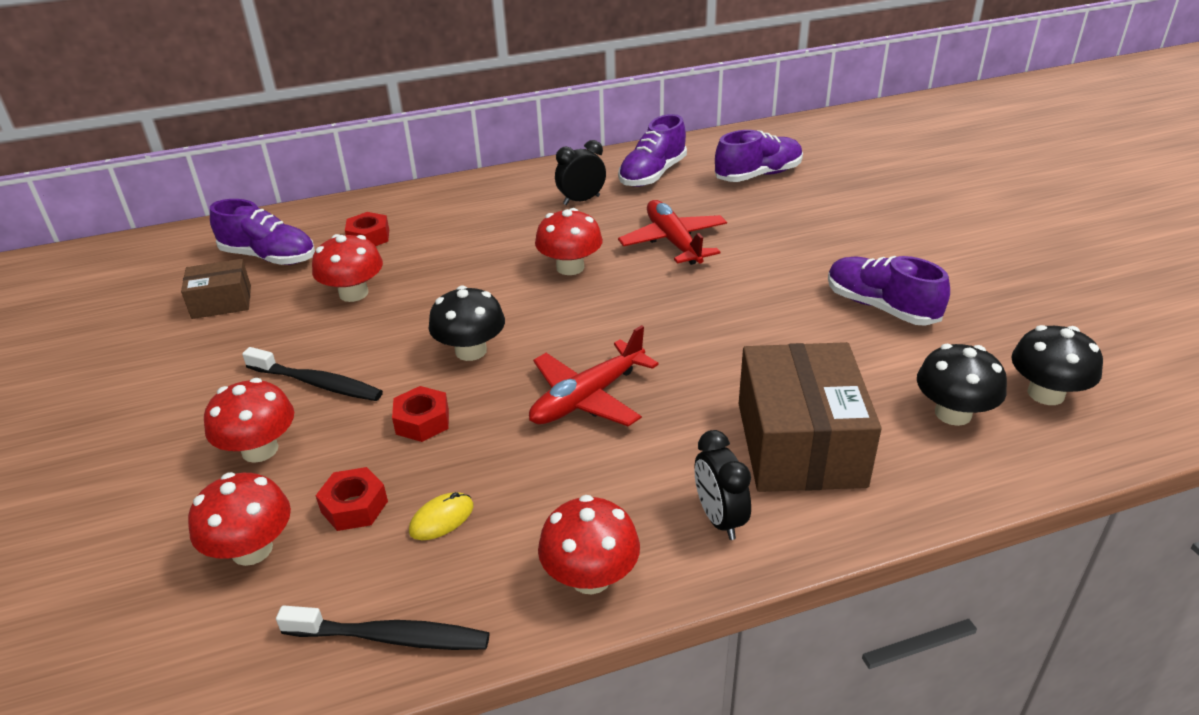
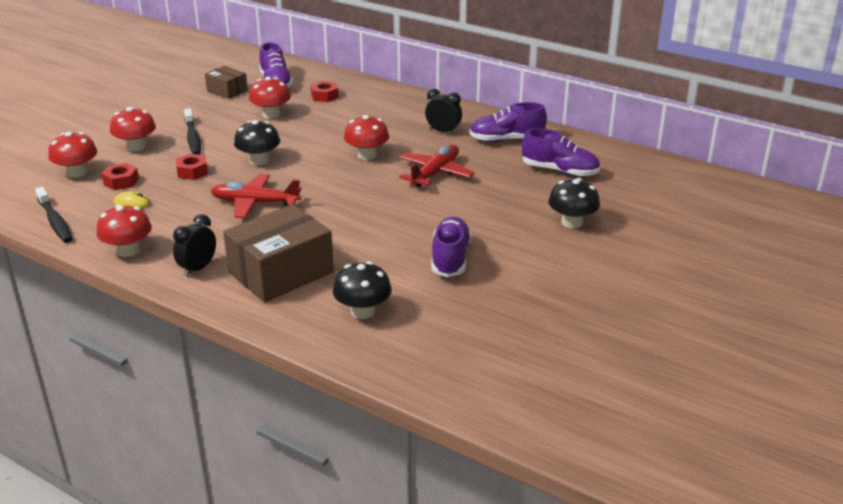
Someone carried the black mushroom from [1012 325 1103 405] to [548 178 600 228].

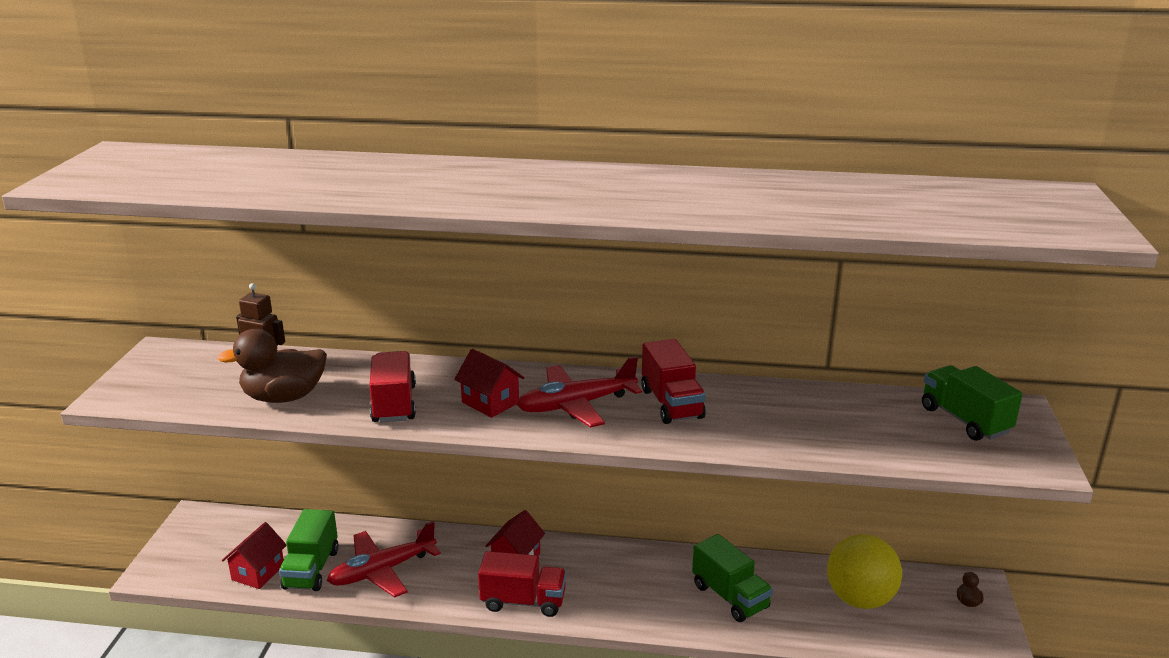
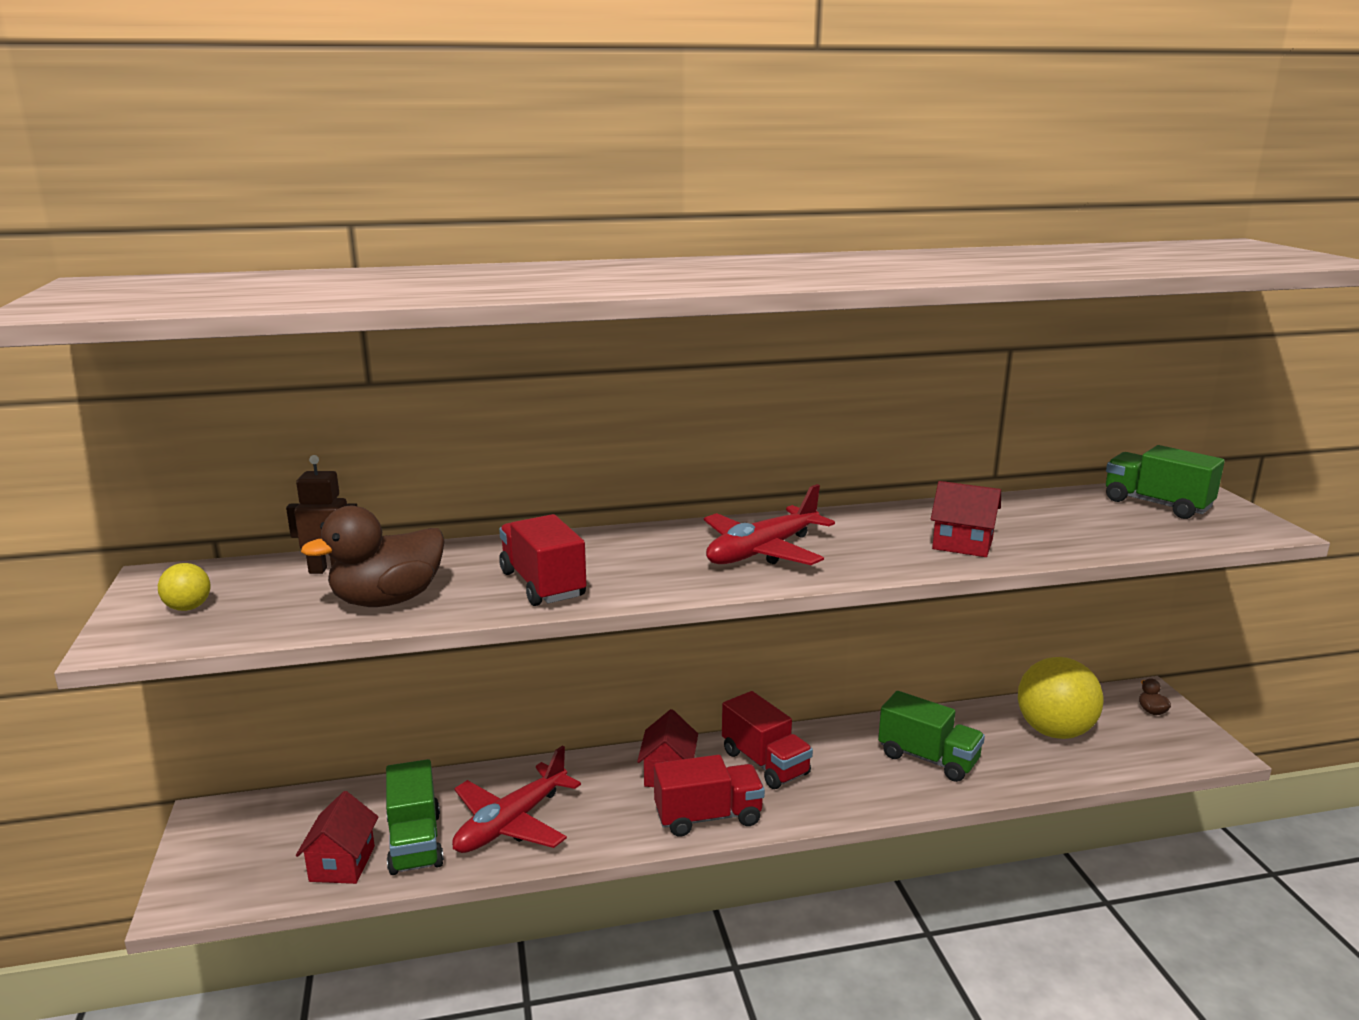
Someone put down the yellow ball at [158 563 210 611].
Someone carried the red house from [454 349 524 418] to [931 481 1001 557].
Someone carried the red truck from [641 339 706 424] to [722 691 813 789].

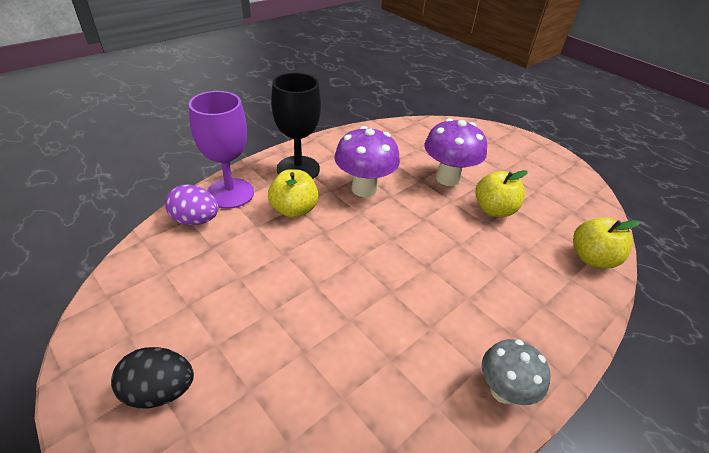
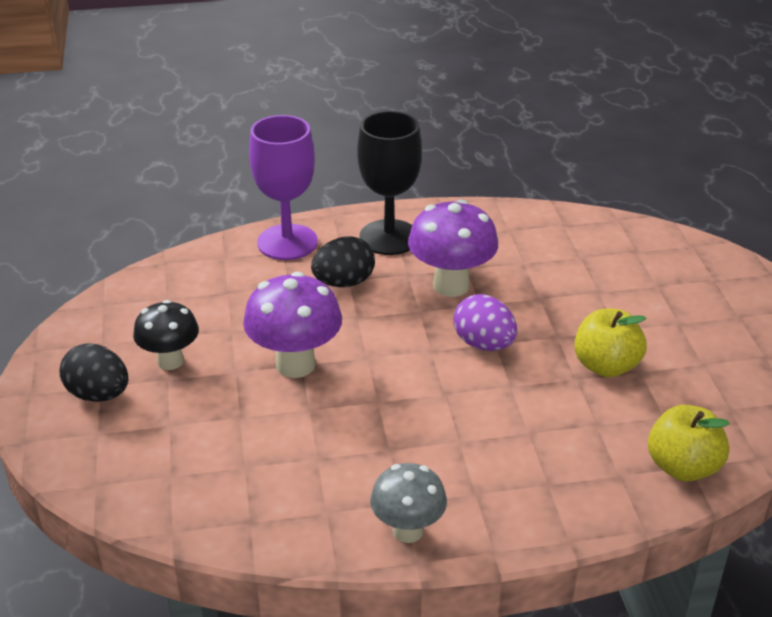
Someone put down the black mushroom at [133 300 199 370].
Someone carried the purple egg from [165 184 218 225] to [454 294 517 351].
Someone carried the purple mushroom from [424 118 487 186] to [243 272 342 378].
Someone swapped the yellow apple at [268 169 318 218] for the black egg at [311 236 375 287].

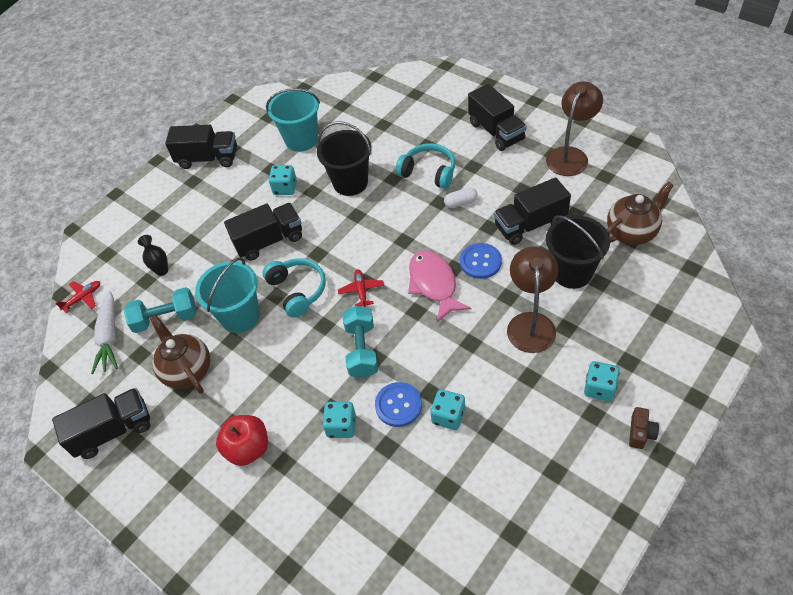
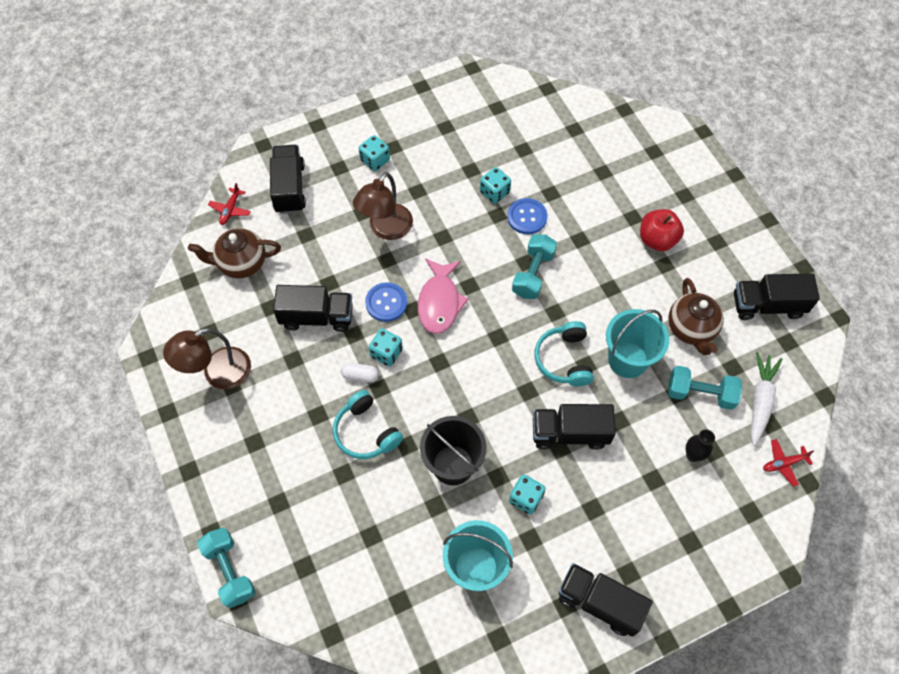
Someone took away the black bucket at [546 215 610 289].
Someone took away the brown camera at [629 407 659 449].
Someone put down the turquoise dumbbell at [197 528 256 608].
Someone carried the turquoise dice from [322 402 356 438] to [369 329 403 366].
Someone carried the red plane from [338 269 384 307] to [208 183 251 225].
Someone carried the black truck from [468 84 527 151] to [270 145 306 214].

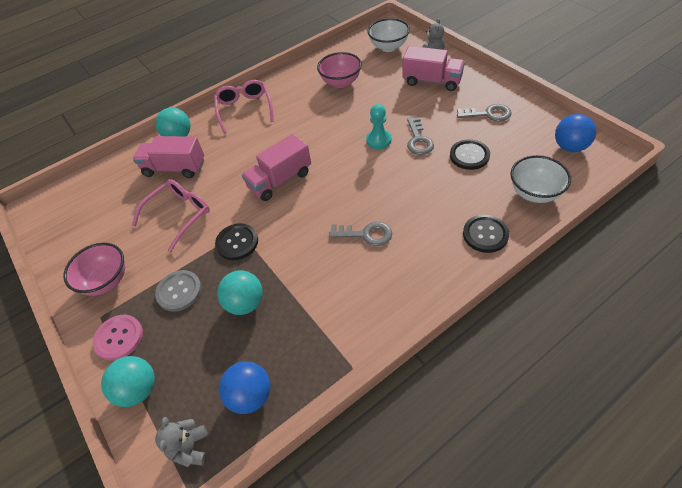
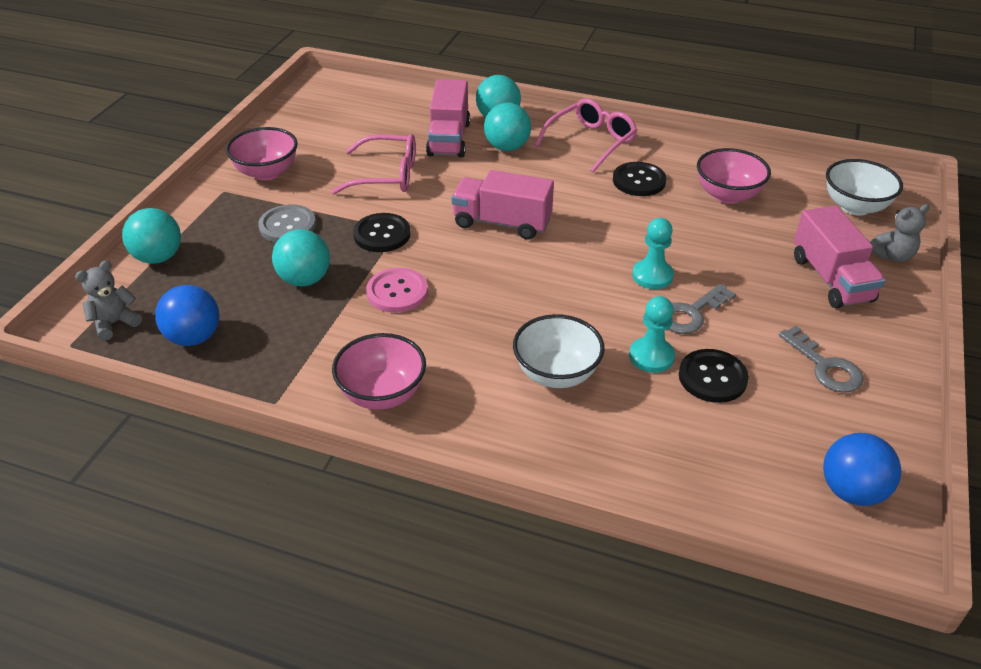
Someone took away the grey key at [329 222 392 246].
Someone put down the pink bowl at [332 333 426 410].
Someone put down the turquoise ball at [484 102 531 151].
Someone put down the turquoise pawn at [629 296 675 373].
Someone carried the pink button from [93 315 143 360] to [366 268 428 313].
Someone carried the black button from [463 215 509 253] to [613 162 666 196].
Someone carried the white bowl from [511 155 571 203] to [513 314 605 388].
Someone rotated the pink truck at [133 136 204 178] by 150 degrees counterclockwise.

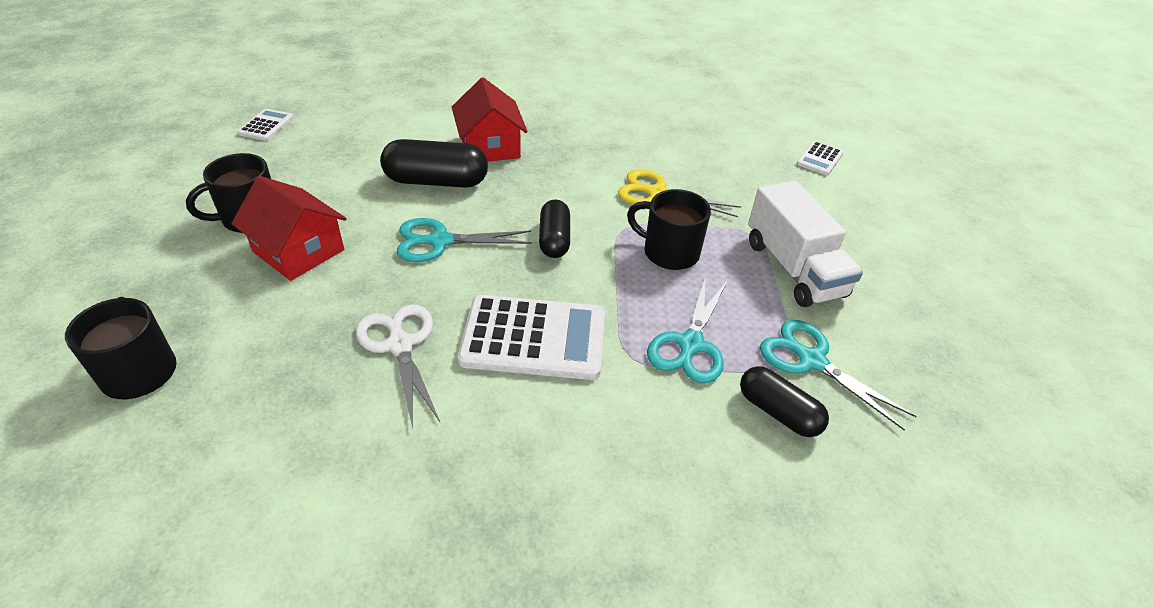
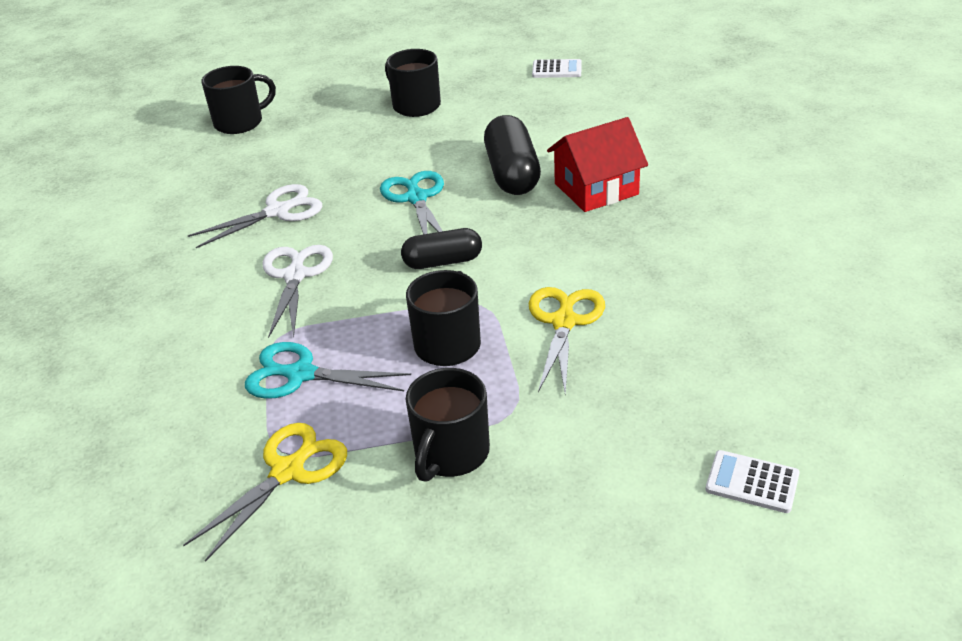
Someone took away the red house at [231 176 347 281].
Someone took away the black capsule at [740 366 829 437].
Someone swapped the white calculator at [458 295 605 380] for the white scissors at [263 245 333 338].
Someone swapped the white truck at [748 181 863 307] for the black mug at [406 368 490 482].
Someone repainted the turquoise scissors at [760 320 916 430], which became the yellow scissors at [183 423 347 562].

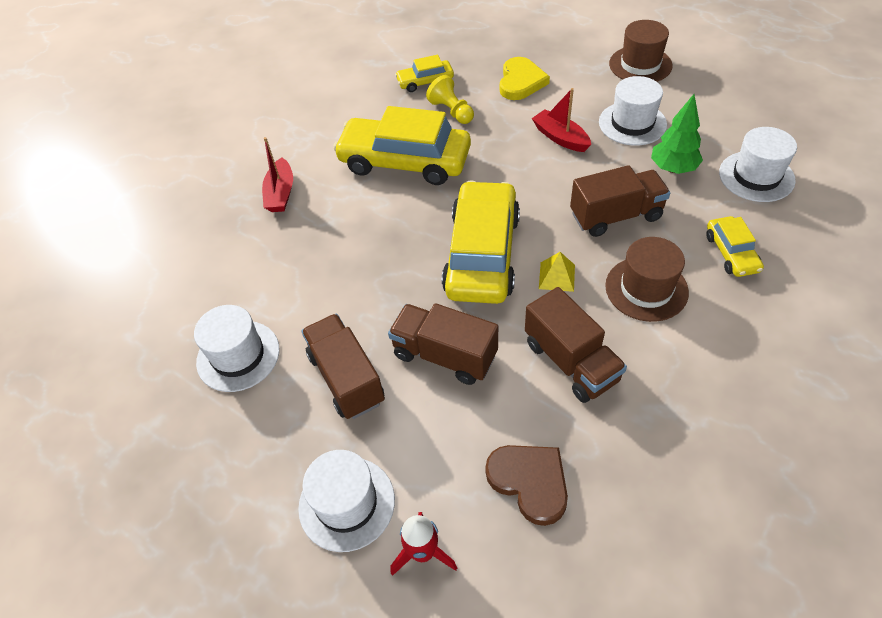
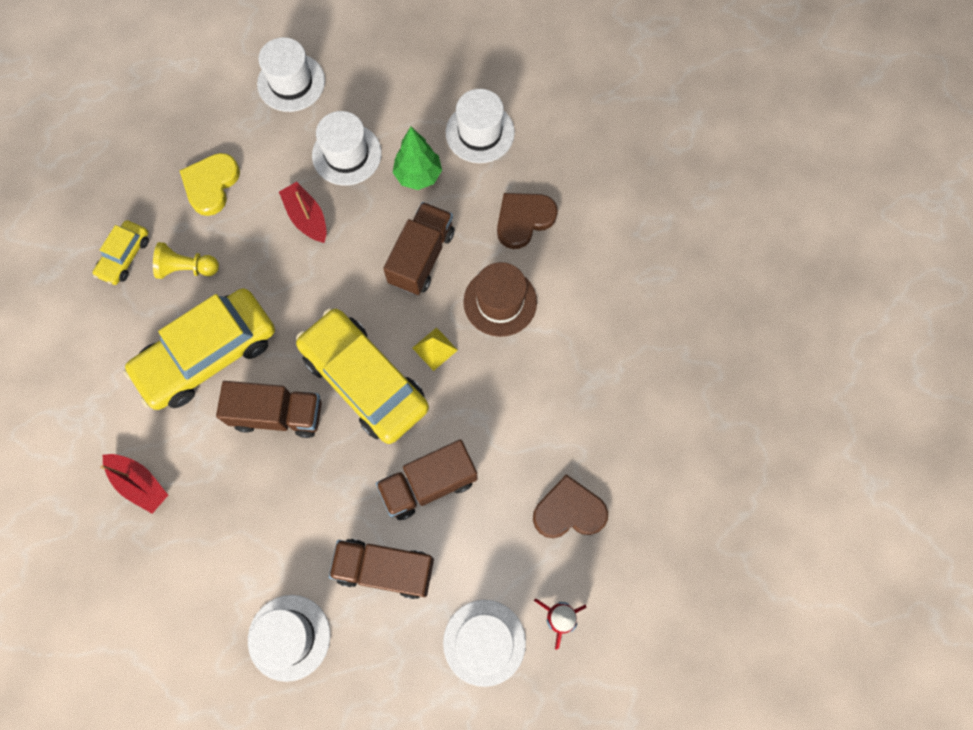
Someone carried the brown truck from [525 287 627 403] to [216 381 322 438].
Someone swapped the yellow car at [706 216 764 277] for the brown heart at [497 193 558 249].
Someone repainted the brown hat at [609 20 673 82], which became the white hat at [257 37 325 112].
Someone rotated the yellow heart at [500 57 550 100] by 120 degrees counterclockwise.
Someone rotated the red boat at [532 88 591 152] by 60 degrees clockwise.

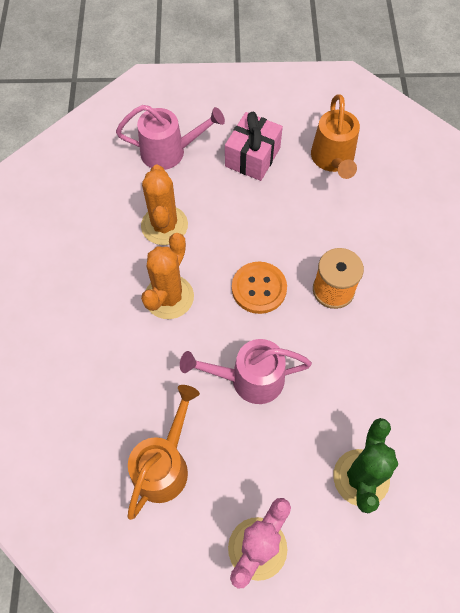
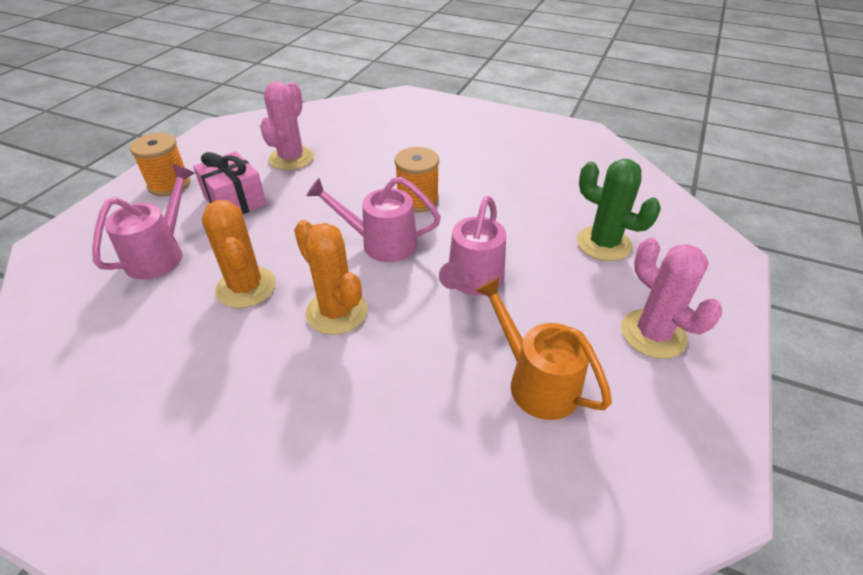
Someone put down the orange spool at [130 133 190 196].
Someone swapped the orange button at [232 262 287 314] for the pink watering can at [306 177 441 262].
Someone swapped the orange watering can at [311 94 360 179] for the pink cactus at [260 81 314 170].
Someone rotated the orange cactus at [141 164 188 245] by 45 degrees clockwise.

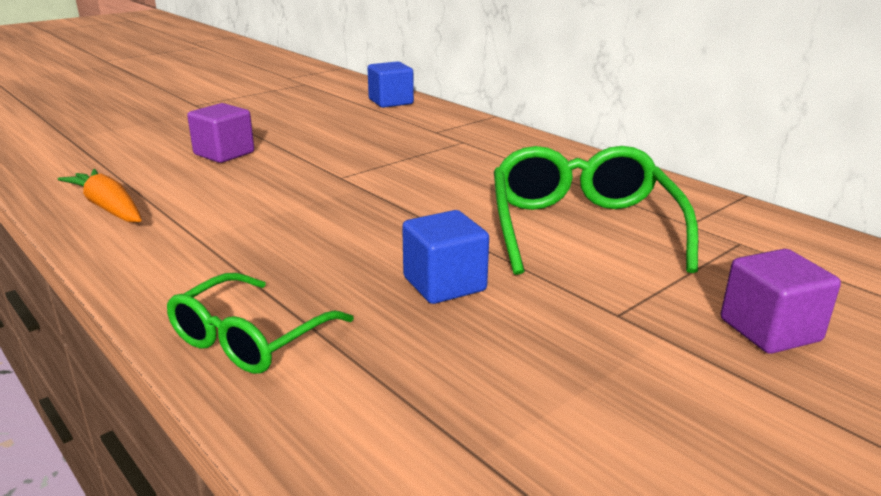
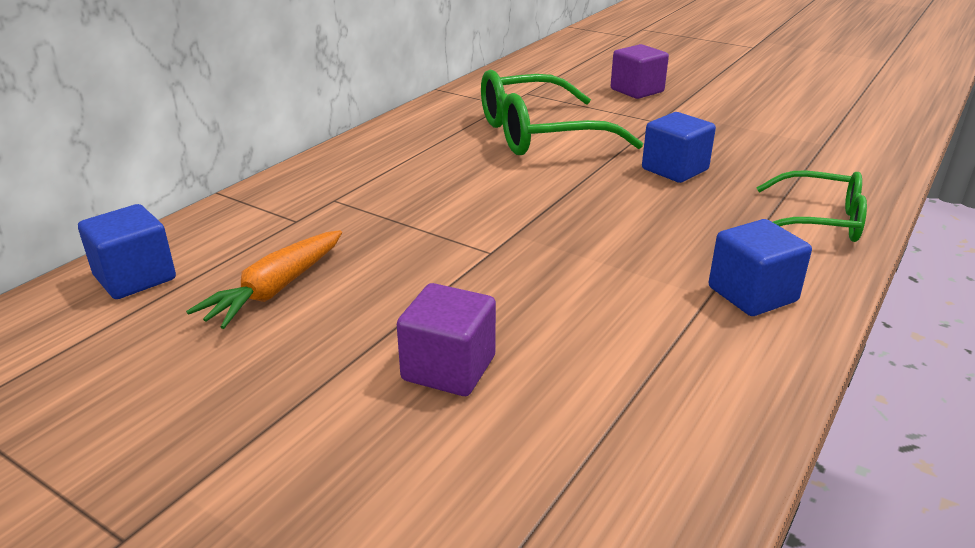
Someone put down the blue cube at [709 219 812 316].
Someone carried the orange carrot from [57 169 141 223] to [186 230 342 329].

